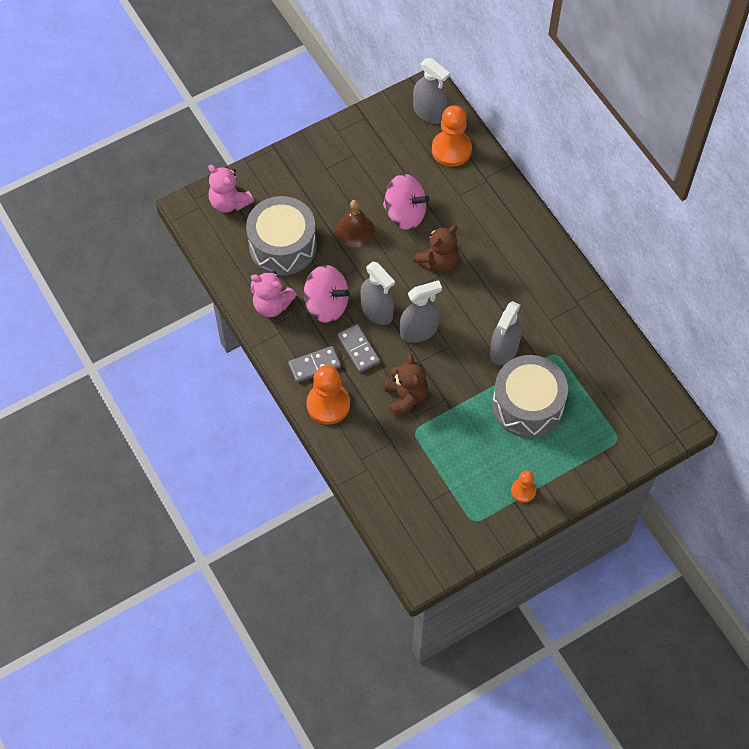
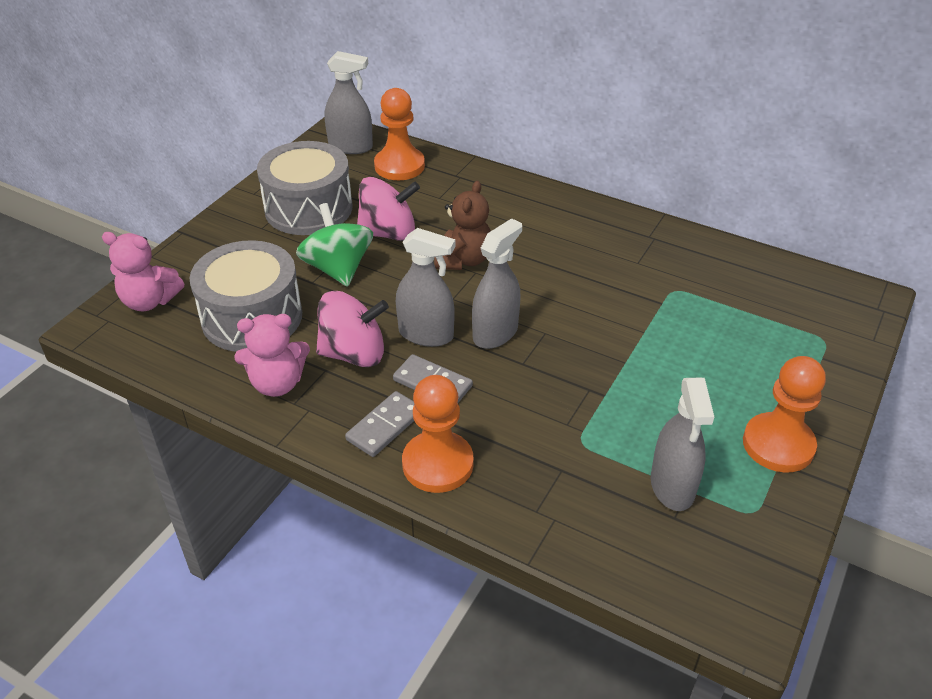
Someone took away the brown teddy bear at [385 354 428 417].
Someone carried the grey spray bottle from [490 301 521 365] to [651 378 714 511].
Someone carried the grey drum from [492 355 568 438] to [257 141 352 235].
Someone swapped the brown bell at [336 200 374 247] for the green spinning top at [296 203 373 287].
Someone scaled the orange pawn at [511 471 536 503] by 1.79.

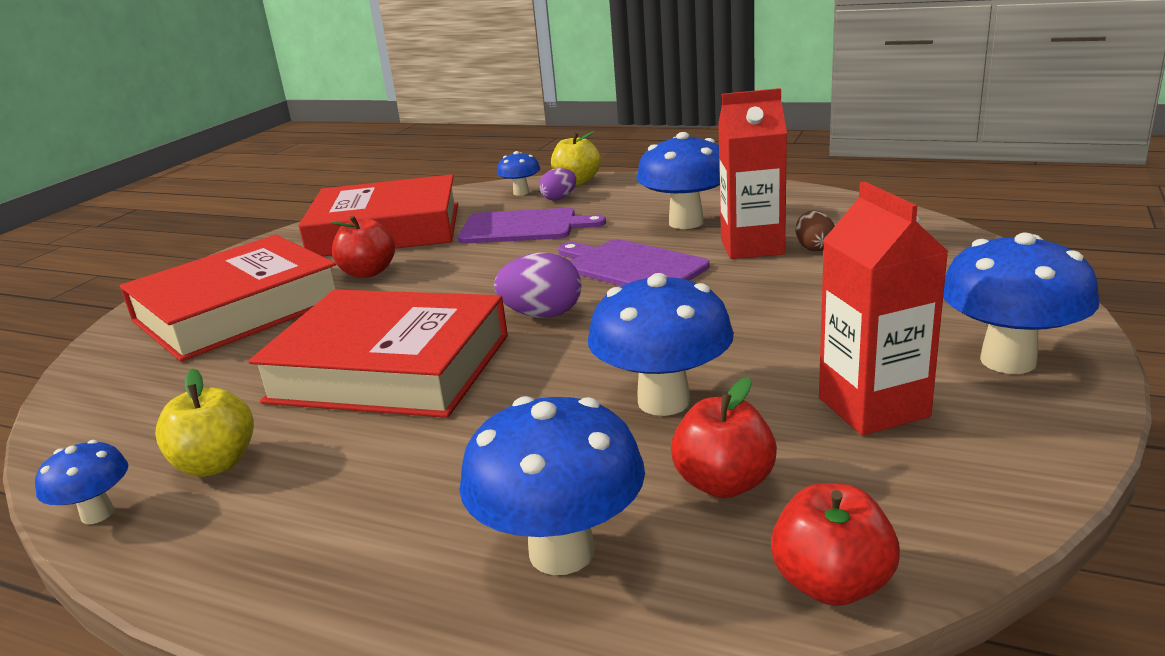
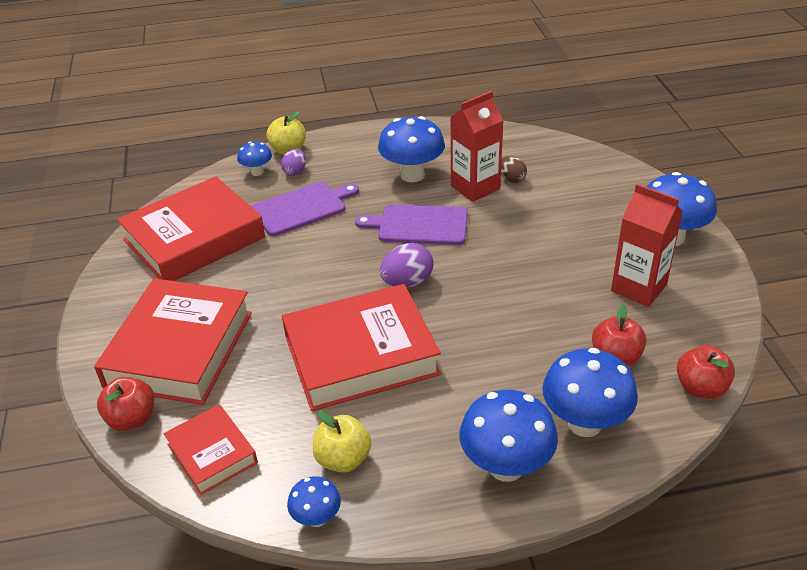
Someone put down the red book at [164 404 258 495].
Someone carried the red apple from [331 216 395 278] to [97 377 154 431].
Someone carried the blue mushroom from [588 273 734 416] to [460 390 558 482].

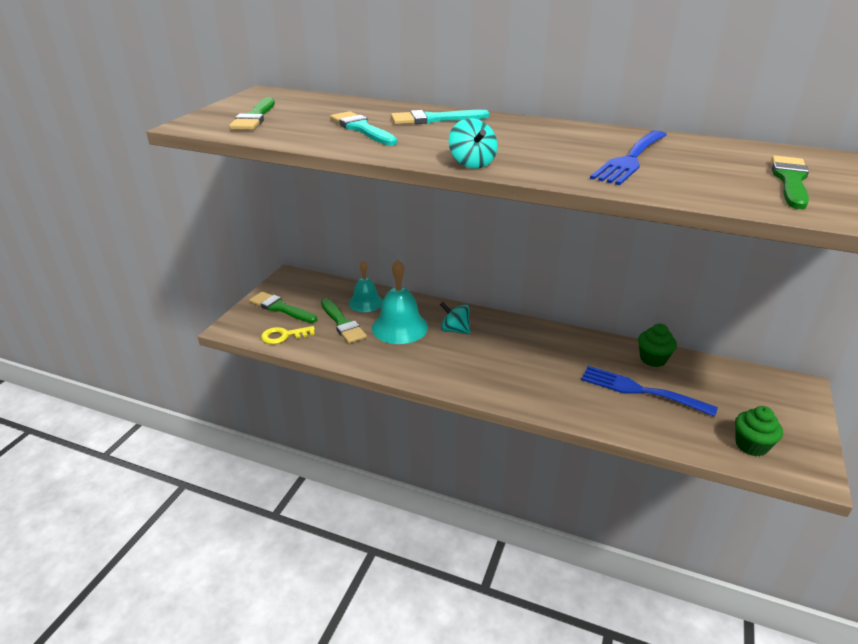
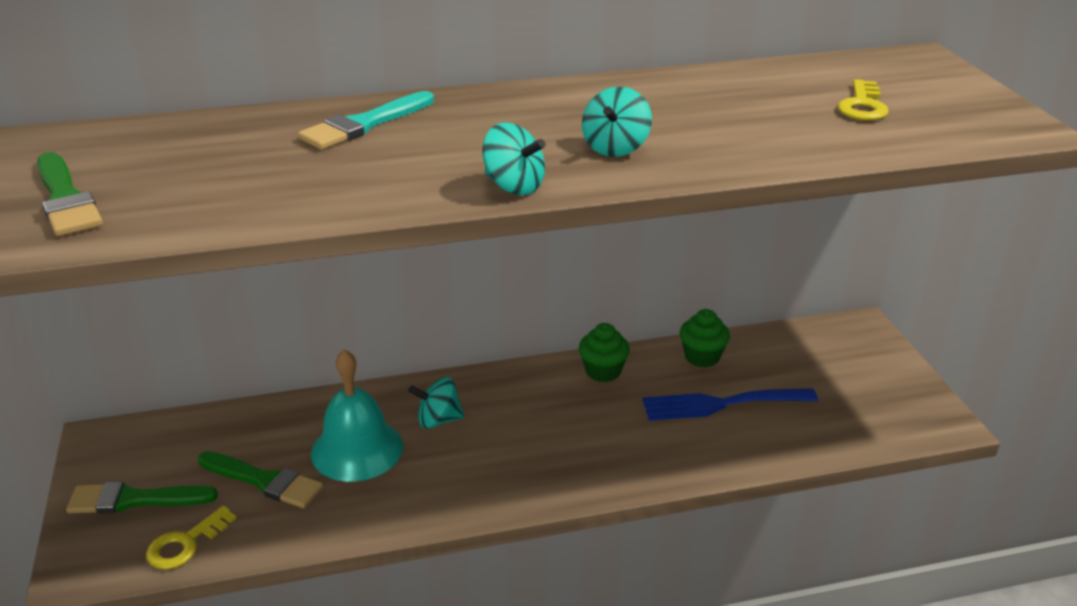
Someone took away the turquoise brush at [330 111 397 146].
Someone took away the turquoise bell at [349 261 383 312].
Someone took away the blue fork at [590 130 667 185].
Someone put down the turquoise spinning top at [582 87 652 157].
Someone carried the green cupcake from [735 406 783 456] to [579 323 630 382].
Someone swapped the green brush at [771 156 809 209] for the yellow key at [838 79 889 121].

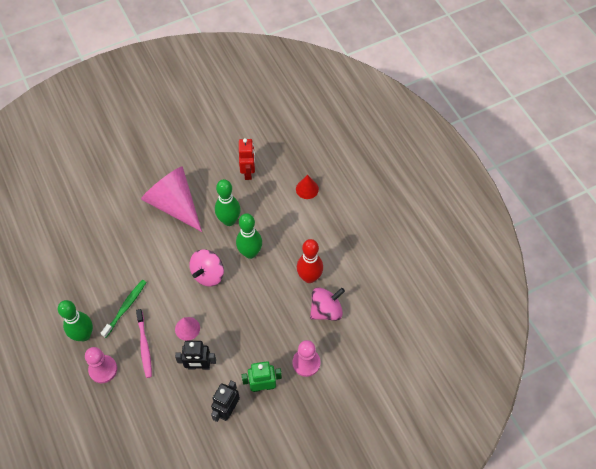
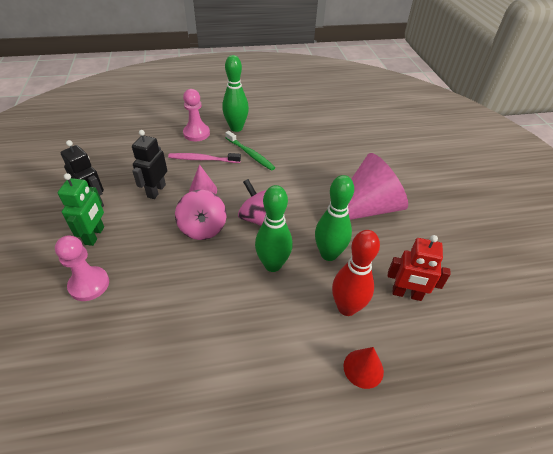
Someone carried the red bowling pin from [297 239 323 283] to [332 230 380 316].
Someone carried the pink spinning top from [310 287 345 321] to [175 190 227 240].

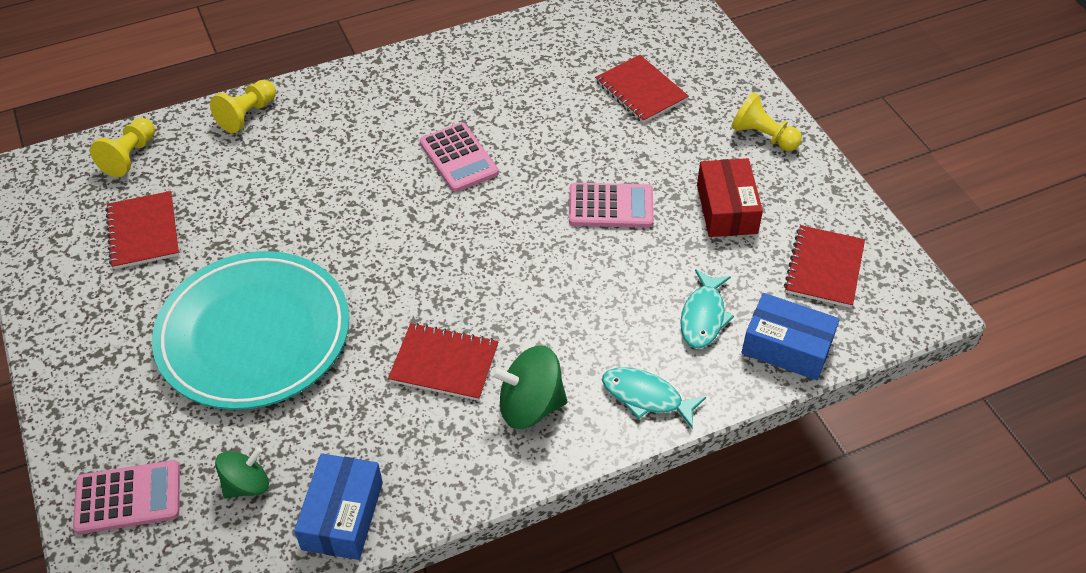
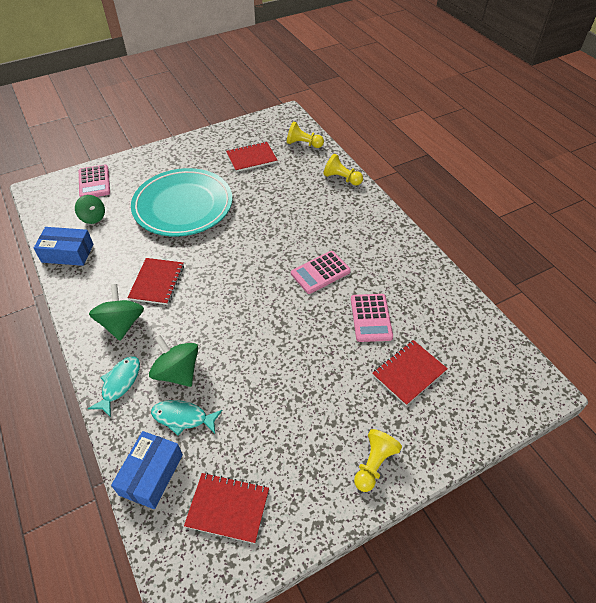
Someone took away the red box at [697 158 763 237].
Someone put down the green spinning top at [149 335 198 387].
Someone carried the pink calculator from [569 183 654 228] to [351 294 393 342].

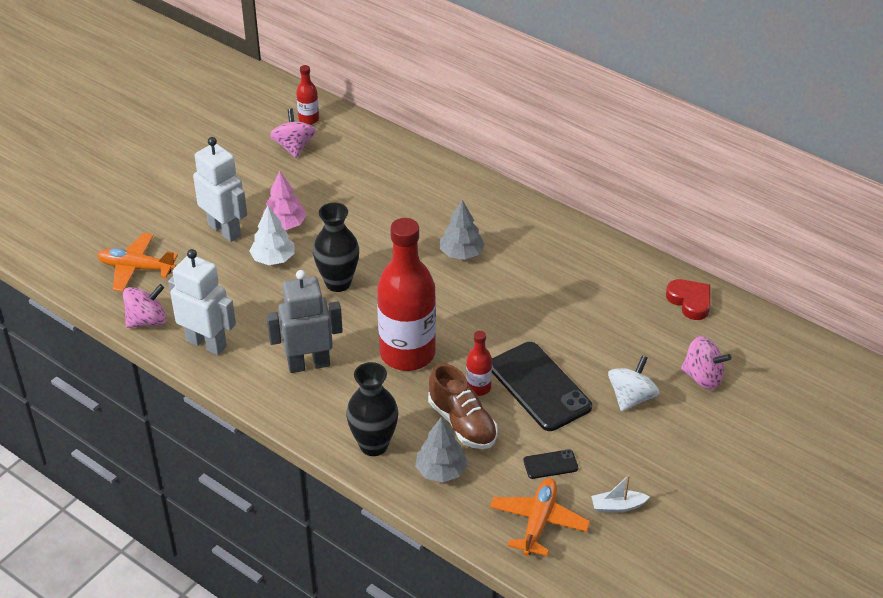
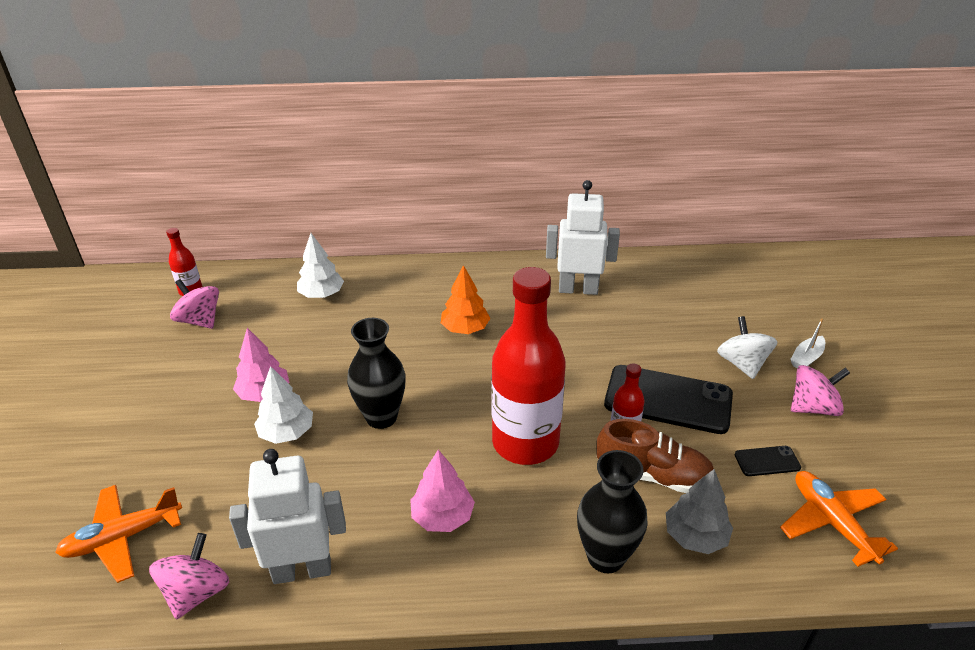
Someone took away the red heart at [666 279 711 320].
Someone put down the white tree at [297 233 344 298].
Someone carried the white robot from [193 137 247 242] to [546 180 620 295].
Someone carried the white boat from [591 475 650 513] to [790 318 825 368].
Someone carried the pink spinning top from [681 336 731 390] to [791 365 850 416].
Someone swapped the grey robot at [266 270 343 373] for the pink tree at [410 450 475 532].
Someone repainted the grey tree at [440 200 485 260], which became the orange tree at [441 265 491 334].
Someone rotated the black phone at [523 449 578 479] by 45 degrees clockwise.

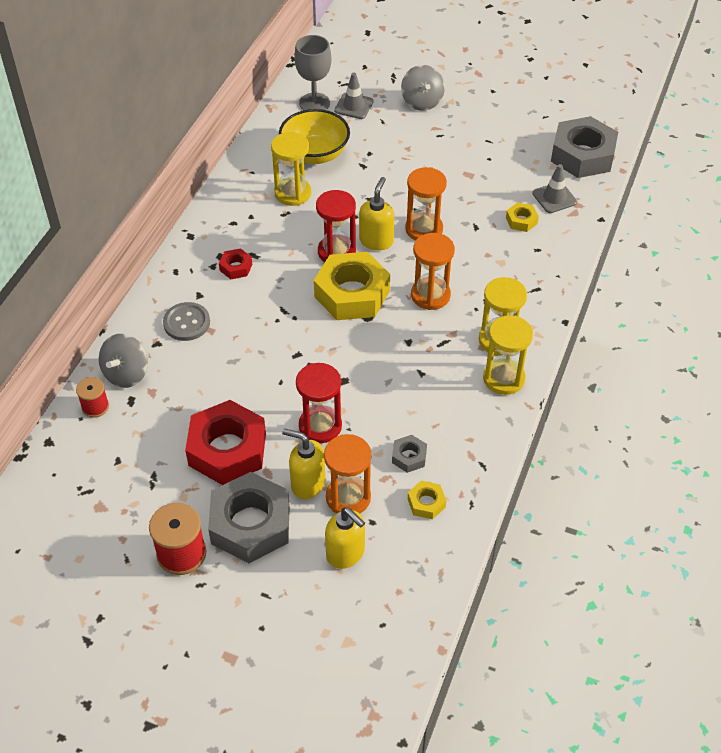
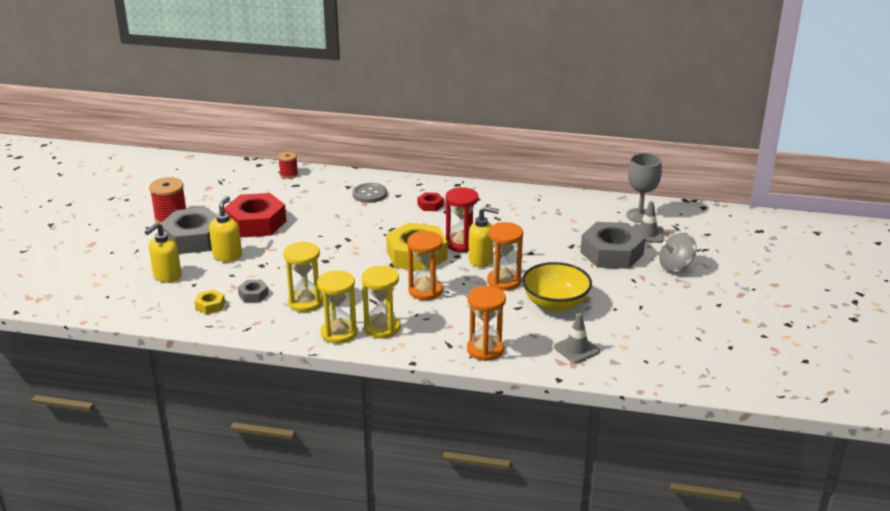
Someone took away the grey spinning top at [99 334 148 388].
Someone took away the red hourglass at [296 363 342 443].
Someone took away the yellow nut at [506 202 539 232].
Someone carried the yellow hourglass from [271 132 311 206] to [283 241 323 312].
Someone carried the yellow bowl from [279 109 350 164] to [522 262 592 312].
Someone carried the orange hourglass from [324 434 372 513] to [467 286 506 361].
Someone carried the grey nut from [551 116 618 178] to [581 222 646 269].

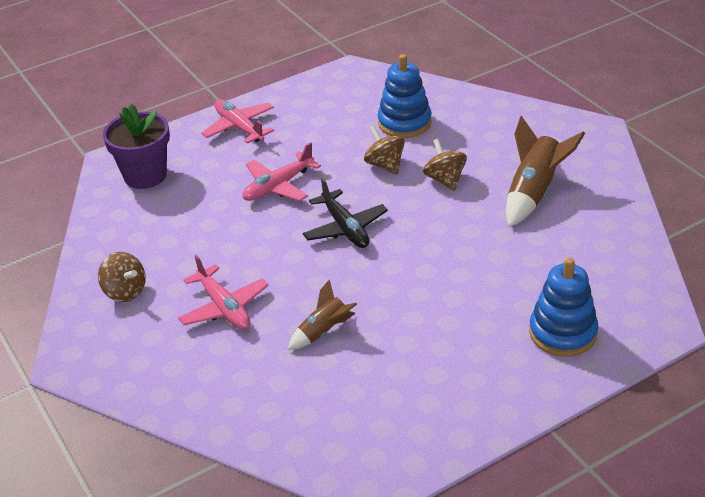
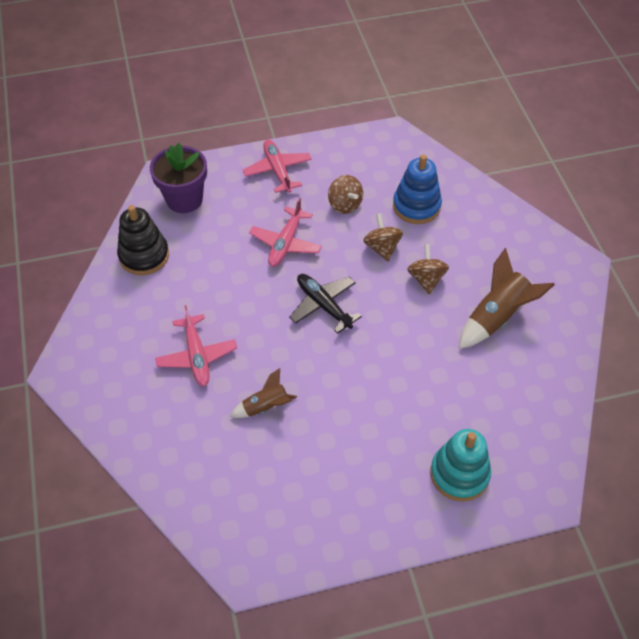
Someone put down the black stacking toy at [117 205 169 275].
Someone carried the brown spinning top from [98 252 146 302] to [328 175 363 214].
Someone repainted the blue stacking toy at [529 257 598 357], which became the turquoise stacking toy at [430 429 491 501].
Someone rotated the pink plane at [242 142 321 201] by 45 degrees counterclockwise.
Someone rotated the black plane at [303 178 388 248] by 150 degrees clockwise.

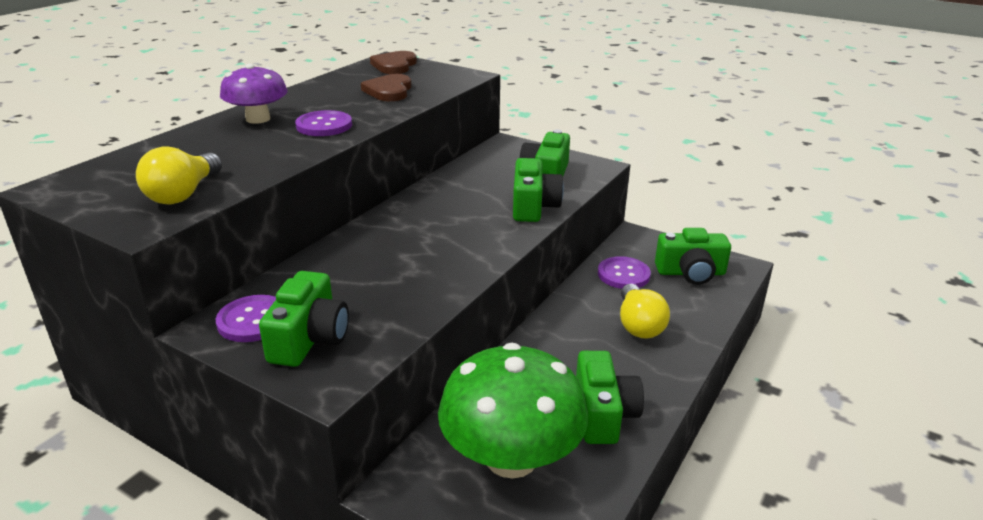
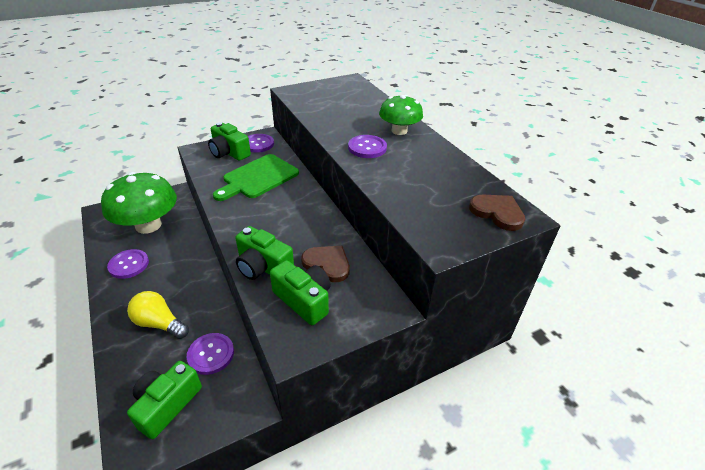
Someone took away the yellow light bulb at [136 147 222 204].
Someone put down the green cutting board at [213 154 299 201].
Someone carried the brown heart from [361 74 411 101] to [301 246 350 282].
Someone swapped the green camera at [576 351 644 444] for the purple button at [107 249 149 279].
Someone repainted the purple mushroom at [220 64 287 124], which became the green mushroom at [379 95 423 135].

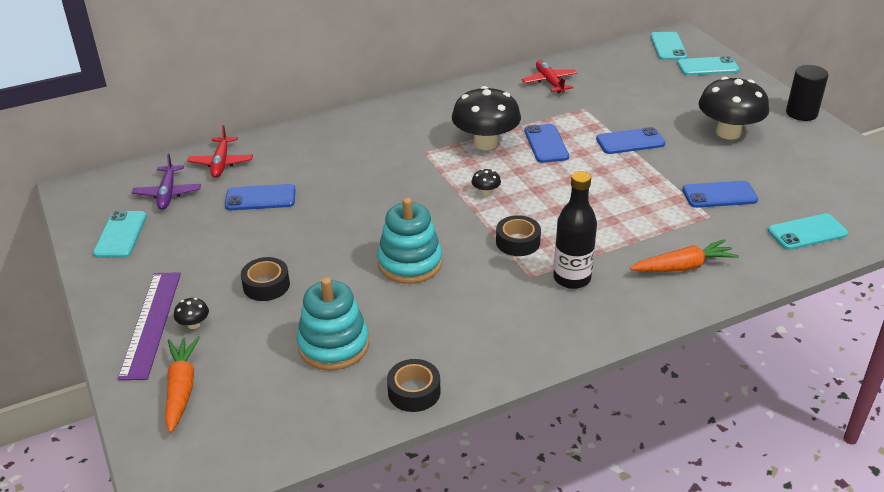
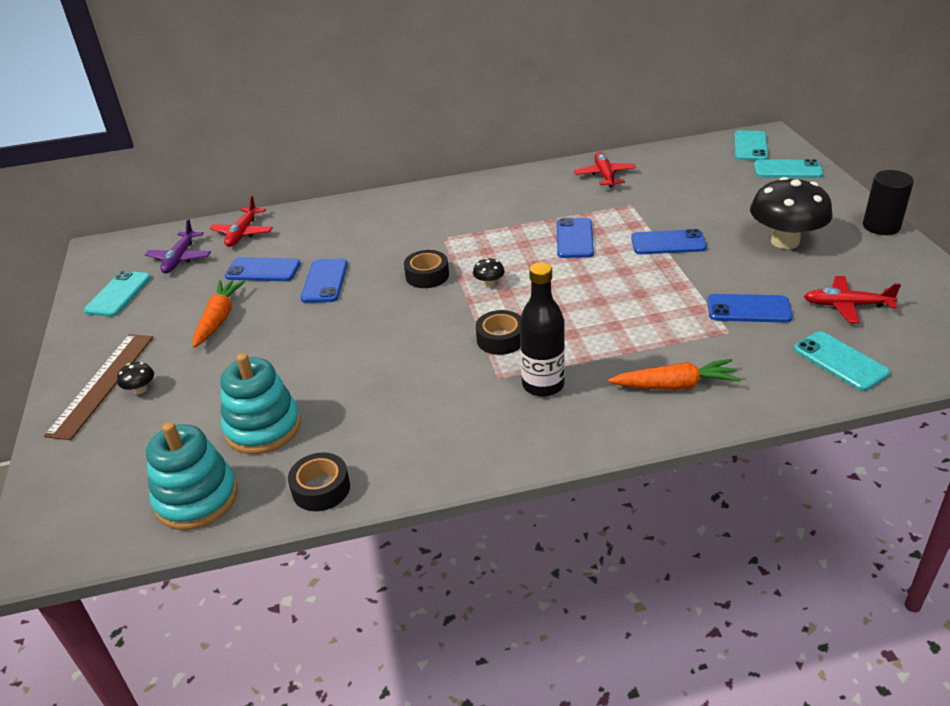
Someone took away the black mushroom at [452 86 521 150].
Someone put down the blue phone at [301 259 348 303].
Someone put down the red plane at [804 276 901 323].
Someone carried the orange carrot from [165 336 200 433] to [193 280 246 348].
Someone carried the black tape from [241 257 290 301] to [404 250 449 288].
Someone carried the turquoise stacking toy from [377 197 442 284] to [146 422 238 530].
Someone repainted the purple ruler at [118 273 181 380], which became the brown ruler at [44 334 153 440].
Someone rotated the turquoise phone at [768 213 848 250] by 60 degrees clockwise.

